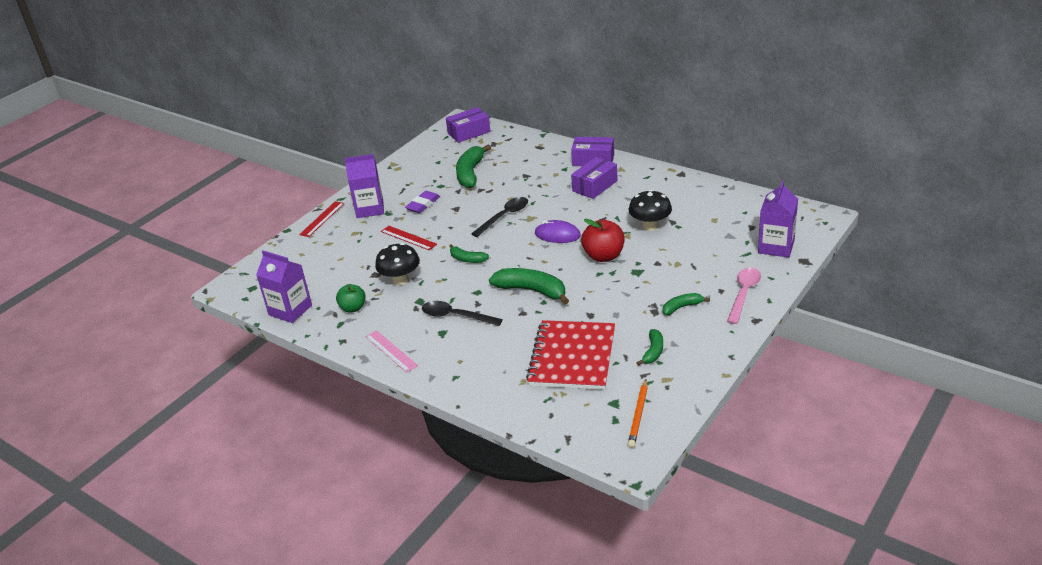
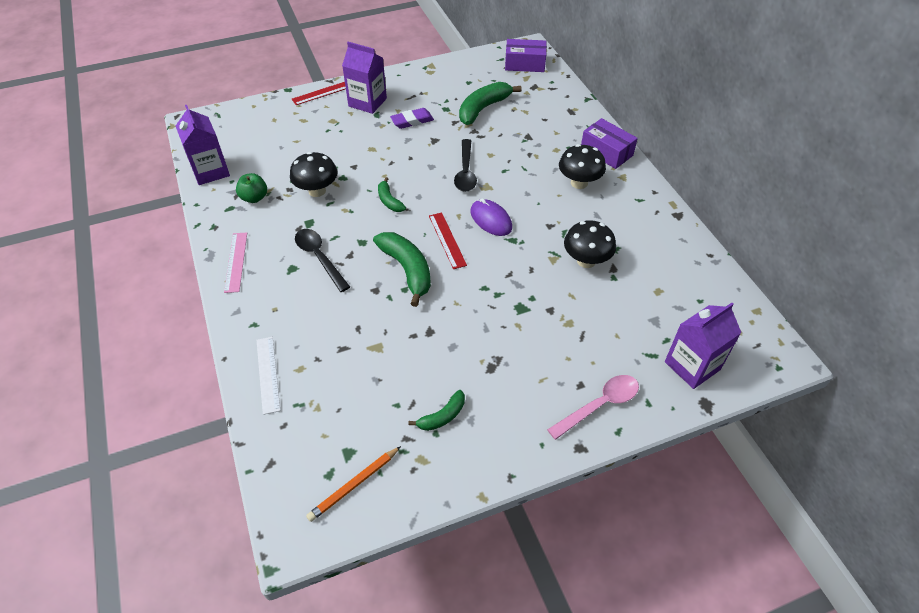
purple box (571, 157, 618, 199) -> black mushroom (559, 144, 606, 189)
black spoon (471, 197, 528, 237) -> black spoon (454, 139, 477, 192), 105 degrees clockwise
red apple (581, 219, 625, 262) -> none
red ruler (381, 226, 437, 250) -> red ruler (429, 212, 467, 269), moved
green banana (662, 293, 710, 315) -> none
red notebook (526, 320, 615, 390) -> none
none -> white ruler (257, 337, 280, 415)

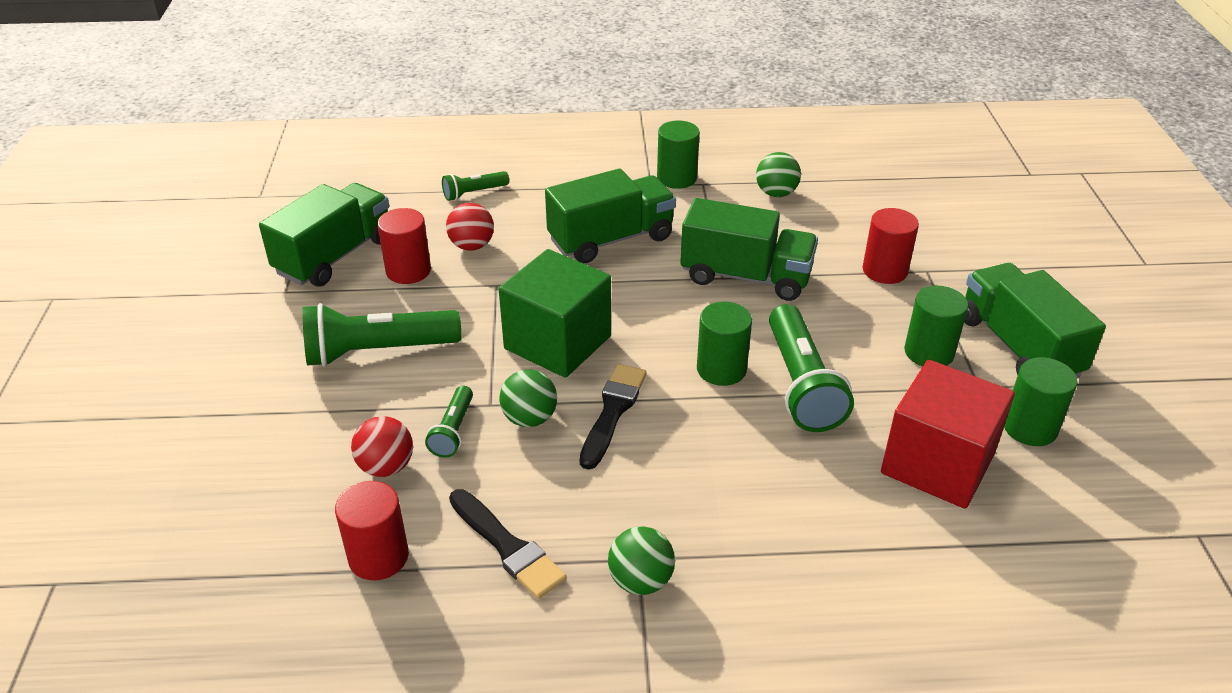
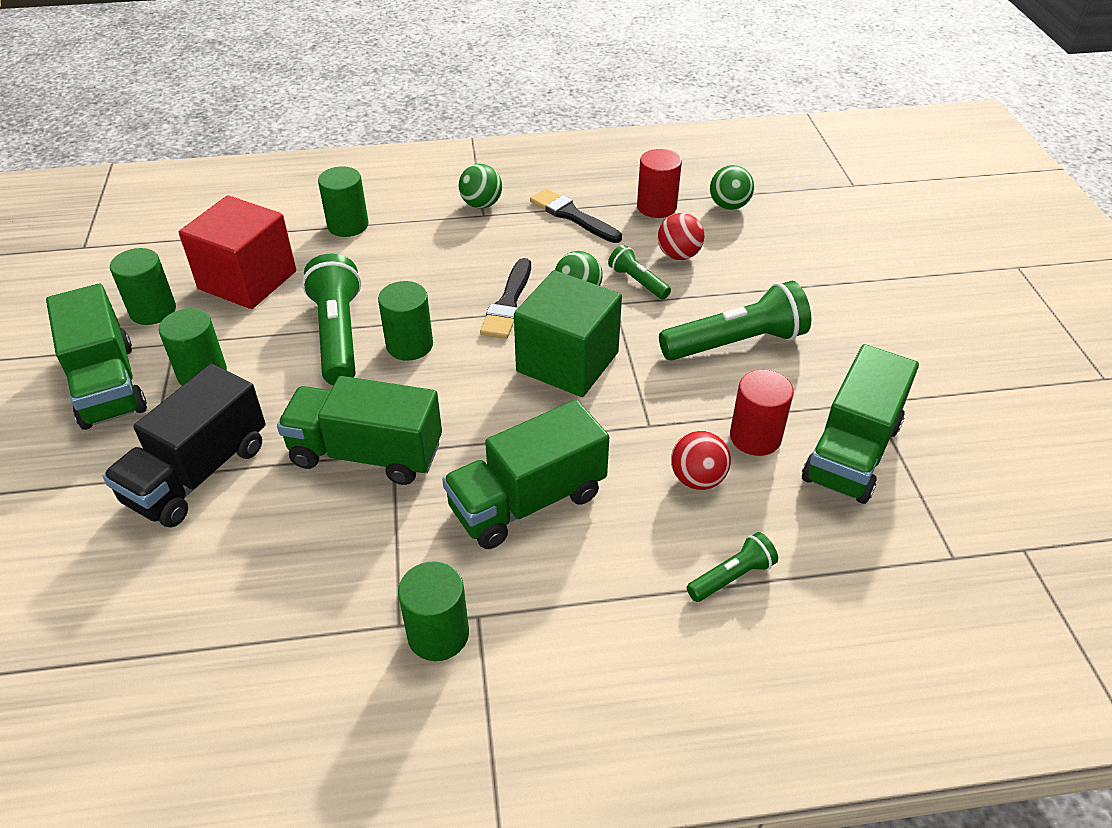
green ball (756, 152, 801, 197) -> green ball (710, 165, 754, 210), moved
red cylinder (863, 208, 919, 284) -> black truck (102, 364, 266, 528)
green flashlight (425, 386, 473, 458) -> green flashlight (608, 245, 671, 299), 45 degrees counterclockwise
none -> green cylinder (318, 166, 368, 237)

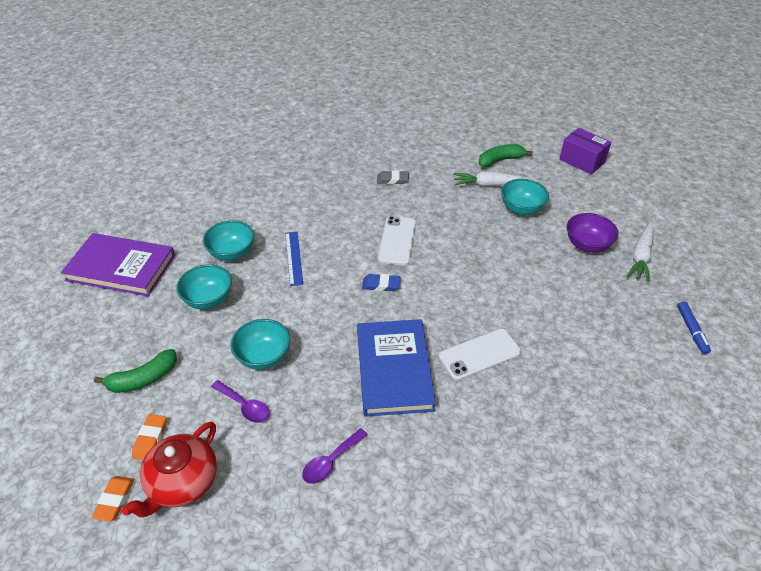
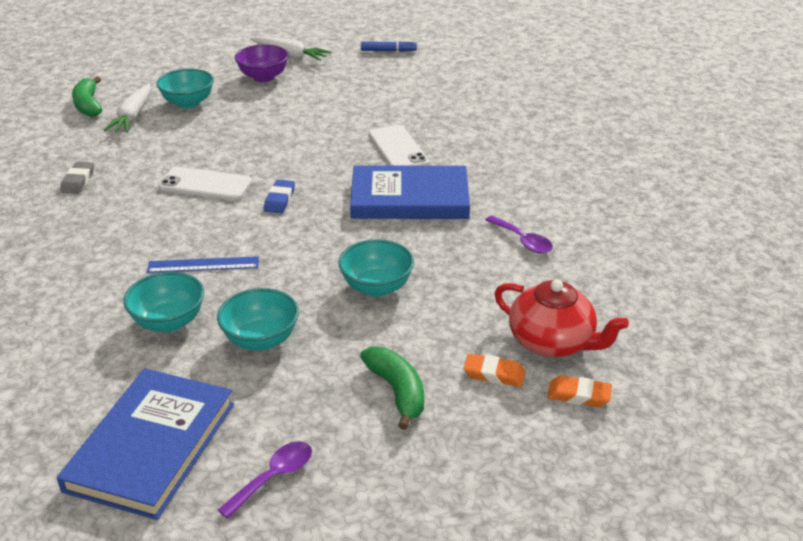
purple box (559, 128, 611, 175) -> none
purple book (61, 233, 175, 296) -> blue book (57, 368, 234, 520)
purple spoon (211, 380, 270, 423) -> purple spoon (218, 441, 312, 519), moved

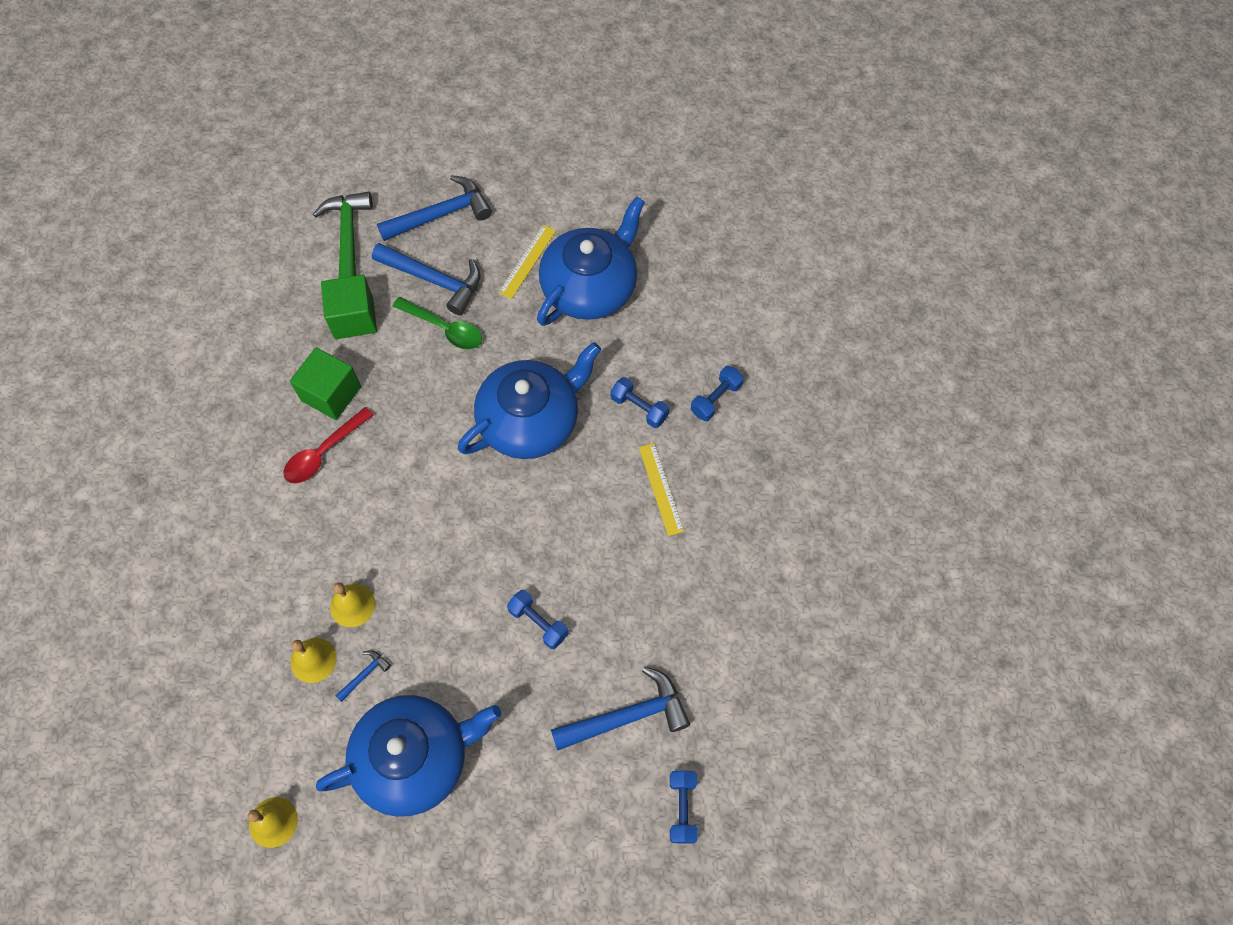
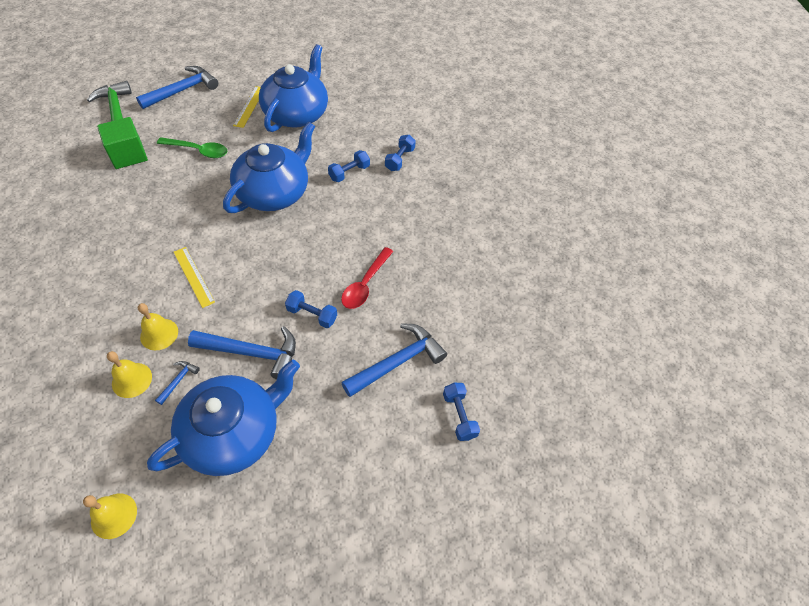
blue hammer (372, 243, 481, 315) -> blue hammer (188, 326, 296, 380), moved
green cube (290, 347, 361, 420) -> none
blue dumbbell (611, 377, 669, 428) -> blue dumbbell (328, 150, 370, 182), 60 degrees counterclockwise
red spoon (283, 407, 374, 484) -> red spoon (341, 247, 393, 309), moved
yellow ruler (639, 443, 684, 536) -> yellow ruler (174, 247, 215, 308), moved

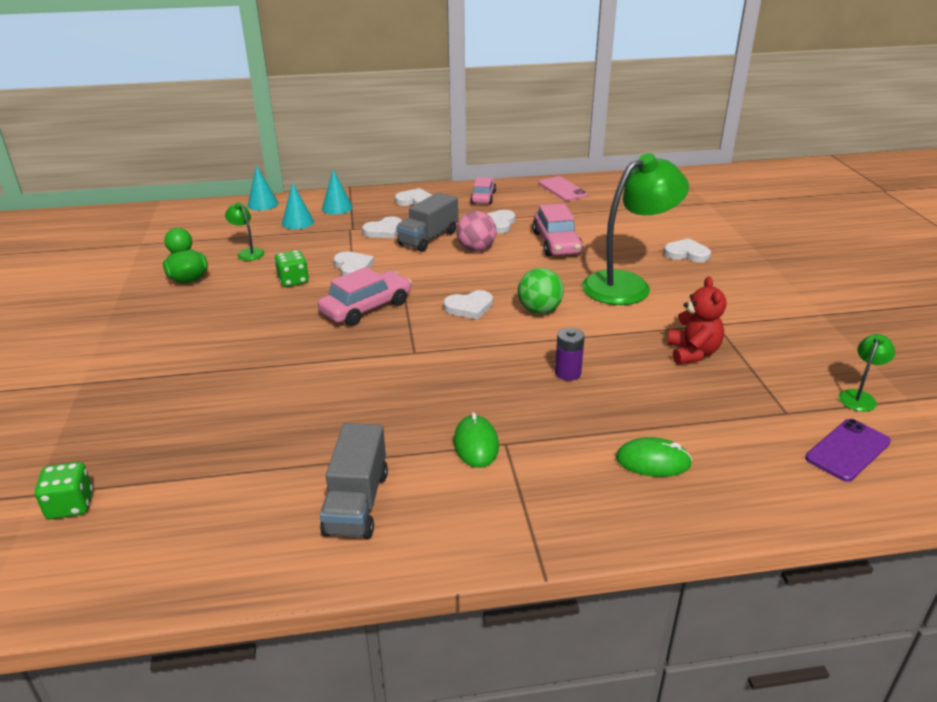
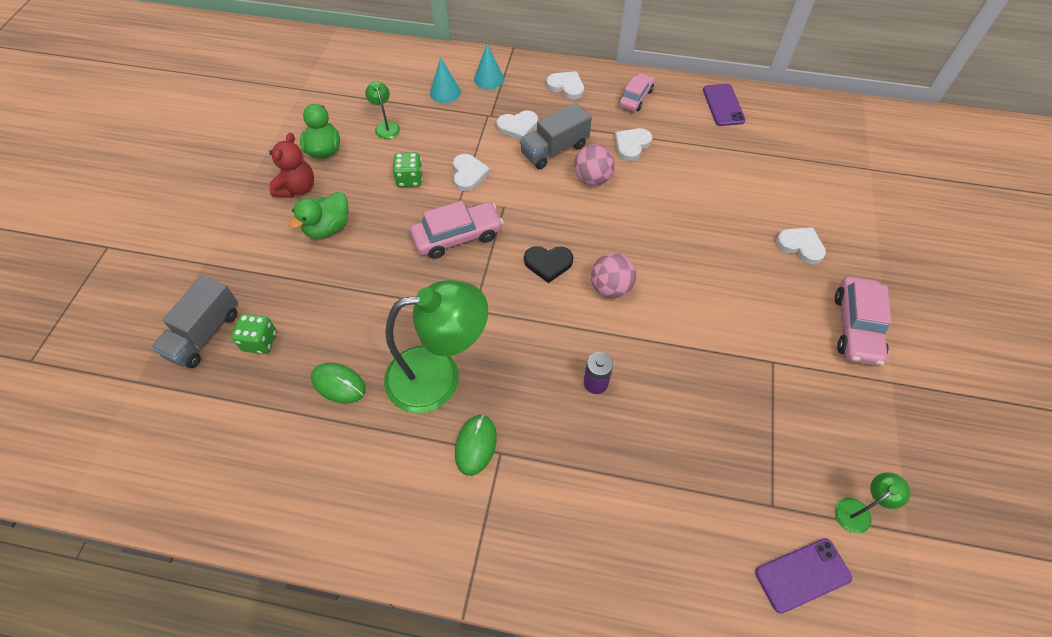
green lamp (582, 153, 689, 305) -> green lamp (384, 280, 488, 413), moved
turquoise cone (247, 166, 278, 211) -> none
pink phone (539, 176, 588, 201) -> purple phone (703, 84, 746, 126)
pink car (532, 203, 583, 256) -> pink car (835, 276, 891, 366), moved
green ball (518, 268, 564, 314) -> pink ball (591, 253, 637, 298)
red teddy bear (667, 277, 726, 365) -> red teddy bear (269, 133, 314, 198), moved
white heart (443, 290, 493, 320) -> black heart (524, 246, 573, 283)
grey truck (320, 423, 388, 539) -> grey truck (151, 275, 238, 368), moved
green mouse (616, 437, 692, 477) -> green mouse (311, 363, 366, 403), moved
green dice (35, 462, 93, 519) -> green dice (231, 314, 277, 354), moved
none -> green duck (289, 192, 348, 239)

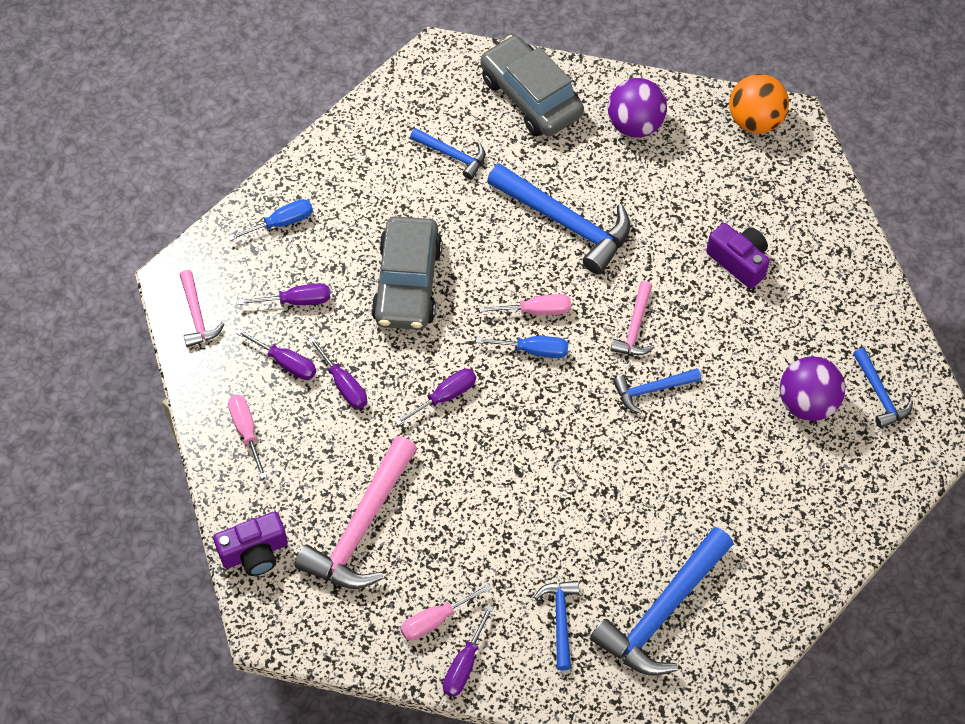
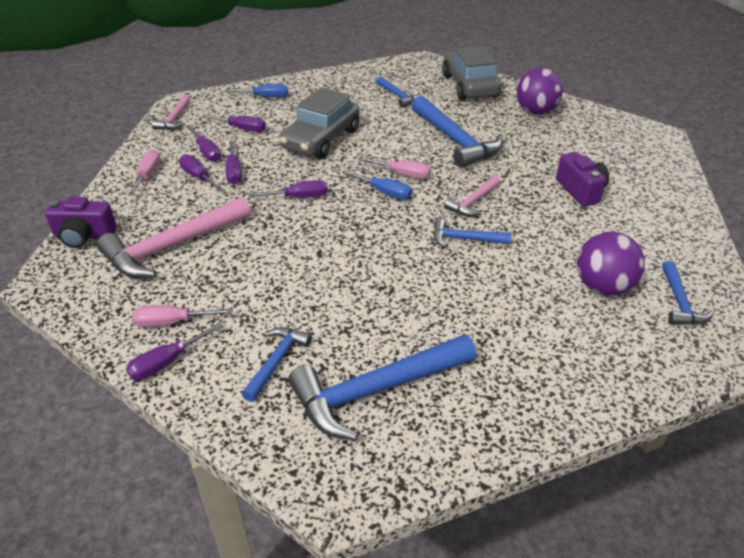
orange ball (729, 74, 789, 134) -> none
none -> purple screwdriver (179, 154, 224, 192)

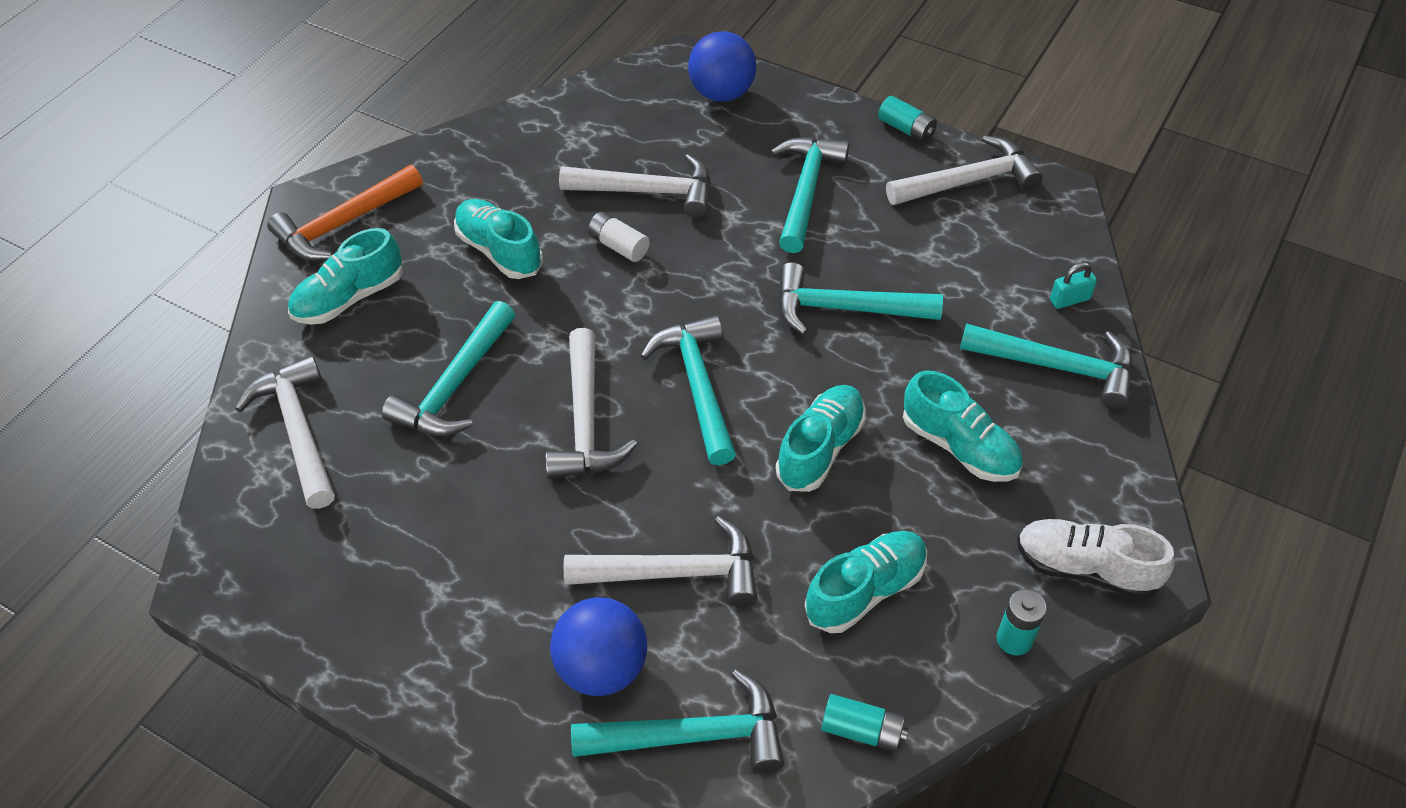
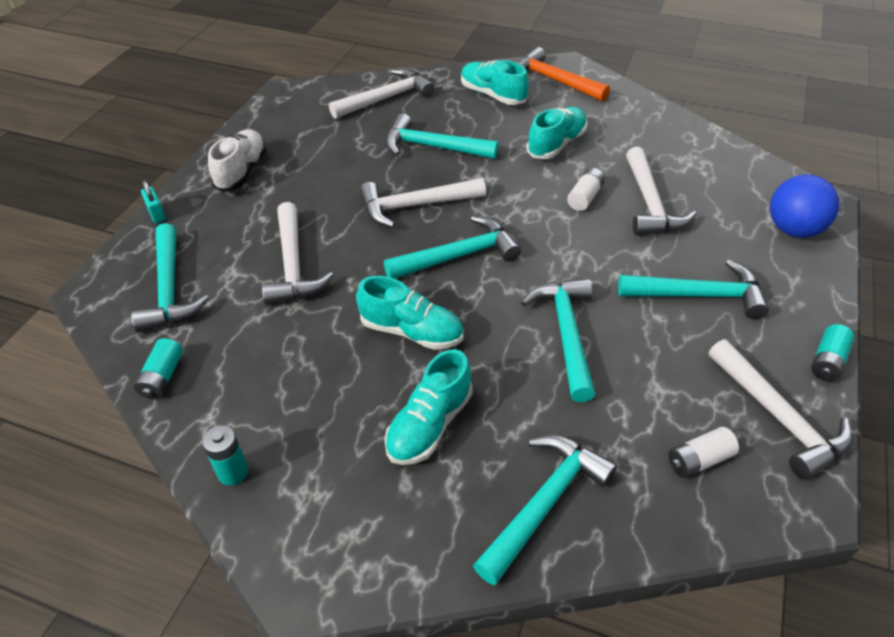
turquoise padlock (1050, 262, 1097, 309) -> turquoise padlock (141, 180, 166, 223), moved
turquoise hammer (960, 323, 1133, 409) -> turquoise hammer (473, 435, 617, 585), 150 degrees counterclockwise
white shoe (1017, 519, 1175, 599) -> white shoe (208, 129, 267, 192), moved
turquoise shoe (805, 531, 927, 633) -> none
blue ball (550, 597, 647, 696) -> none
none -> white battery (668, 427, 739, 478)

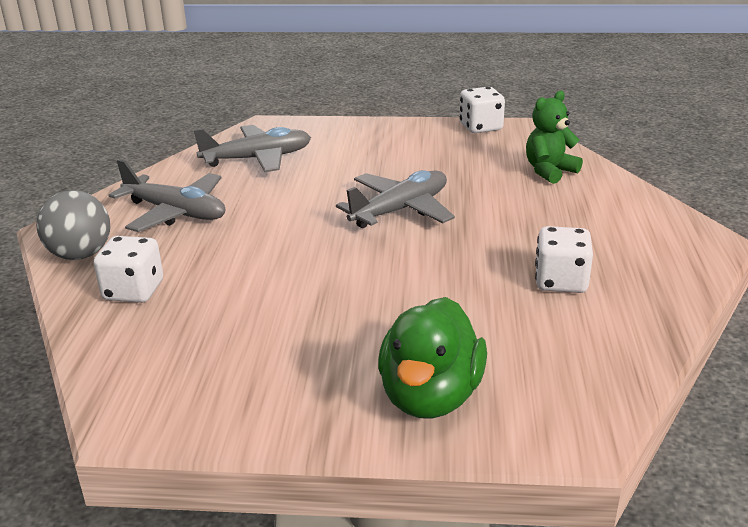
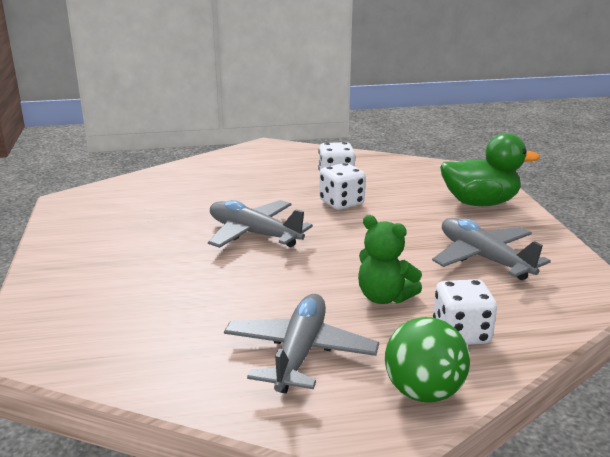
white dice (460, 87, 505, 133) -> white dice (319, 163, 366, 210), moved
green teddy bear (526, 90, 583, 184) -> green teddy bear (358, 215, 422, 304), moved
grey plane (194, 125, 311, 172) -> grey plane (432, 218, 551, 280), moved
grey ball (36, 190, 110, 260) -> green ball (385, 317, 470, 403)

